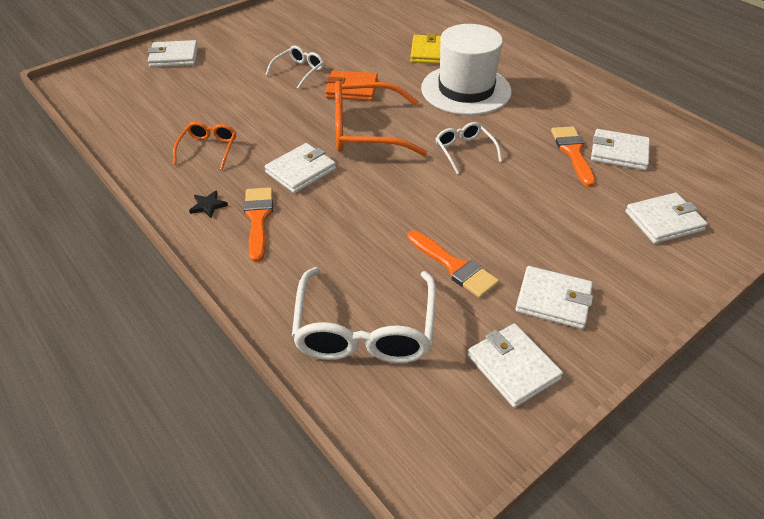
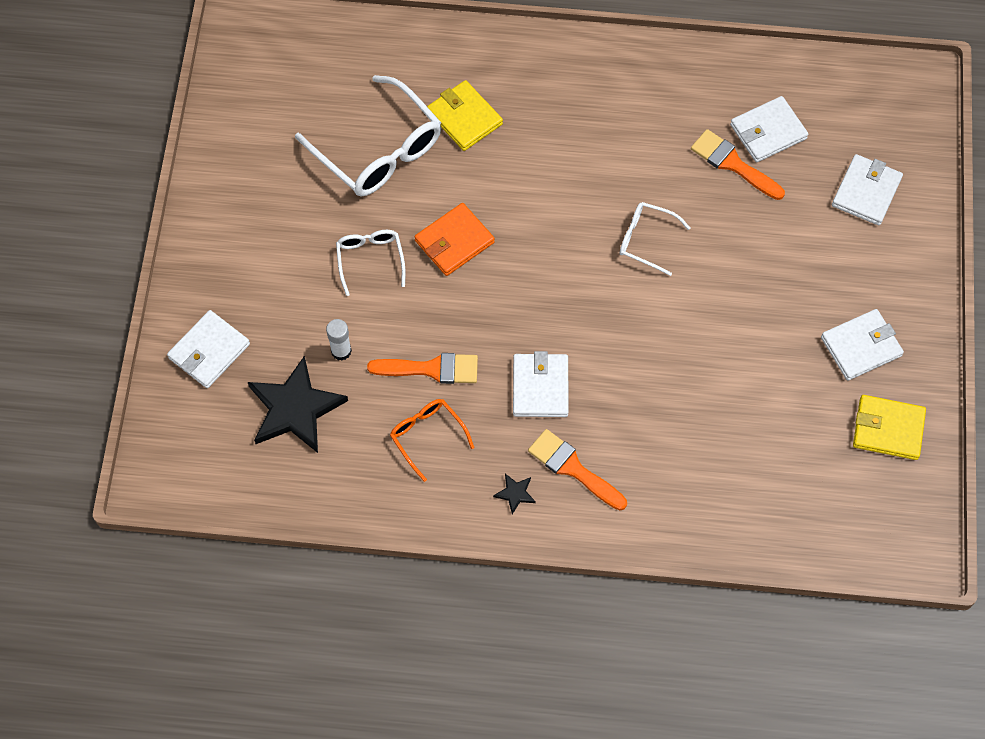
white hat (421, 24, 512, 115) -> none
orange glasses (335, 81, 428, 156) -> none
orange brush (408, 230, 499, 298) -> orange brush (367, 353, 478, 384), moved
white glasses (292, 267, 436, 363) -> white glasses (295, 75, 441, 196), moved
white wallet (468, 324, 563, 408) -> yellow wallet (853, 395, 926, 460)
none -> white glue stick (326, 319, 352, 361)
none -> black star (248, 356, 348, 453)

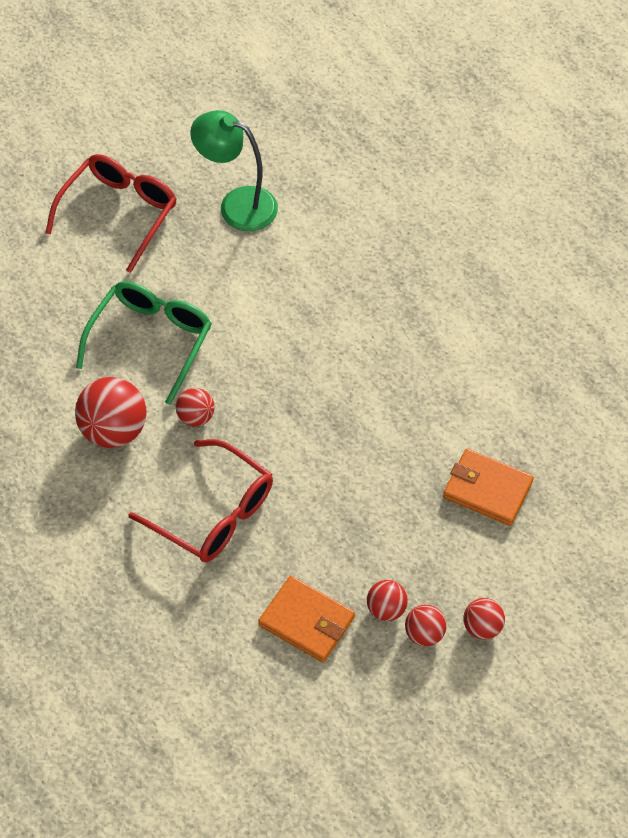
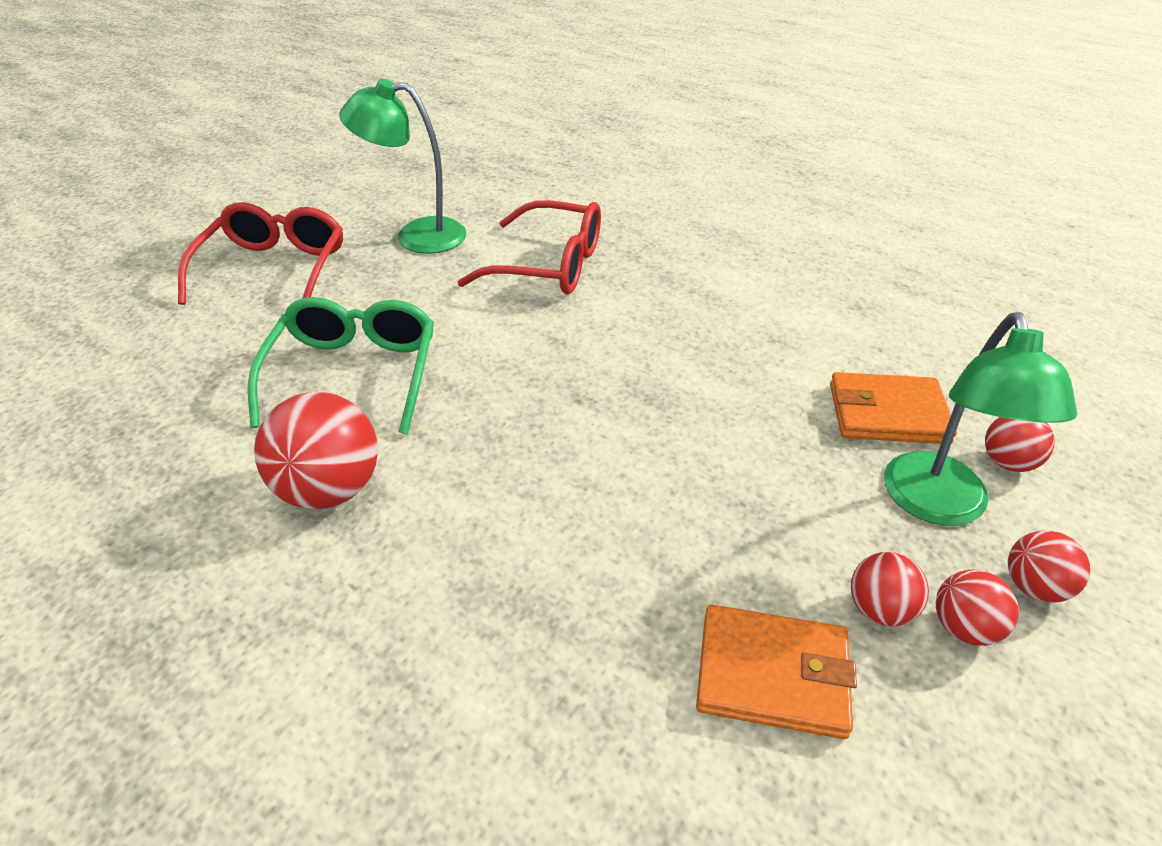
red ball (176, 388, 214, 427) -> red ball (985, 417, 1055, 472), moved
red glasses (129, 439, 273, 562) -> red glasses (458, 200, 601, 294), moved
none -> green lamp (884, 312, 1077, 526)

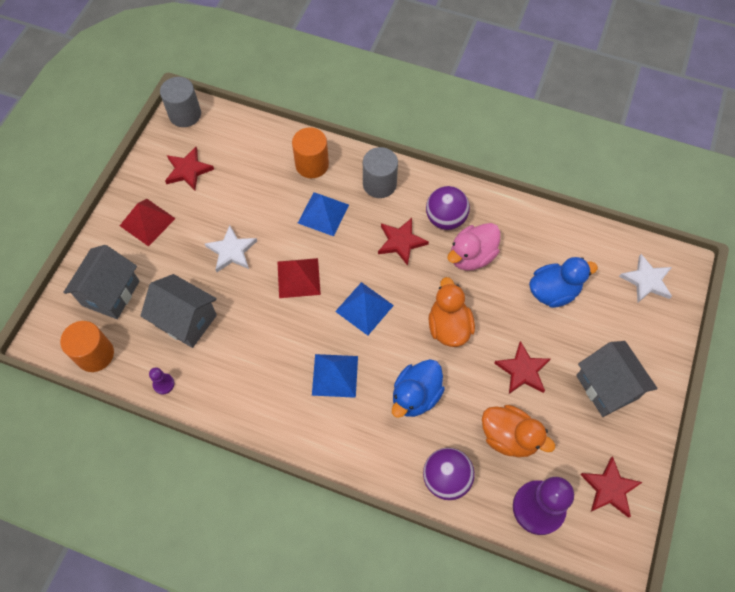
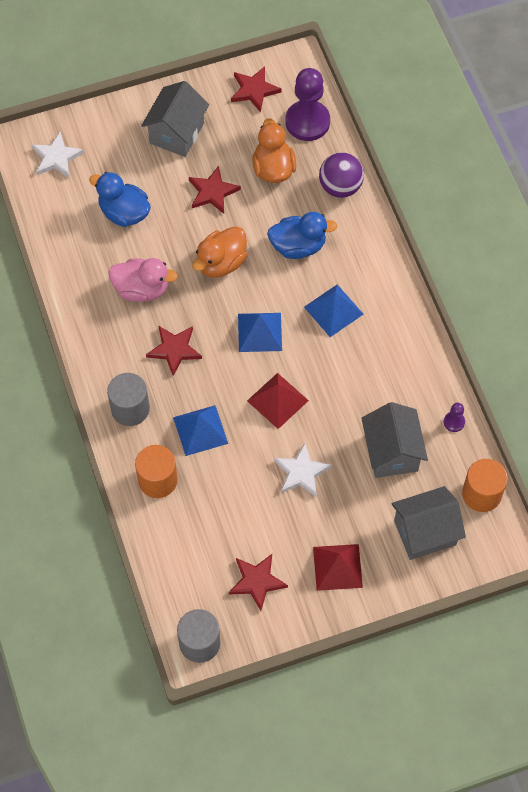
purple ball (426, 186, 470, 230) -> none

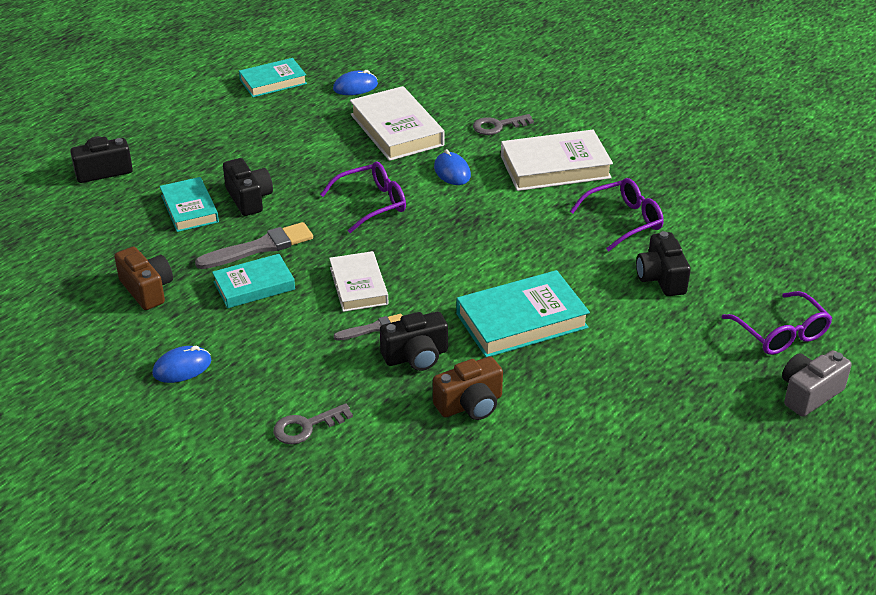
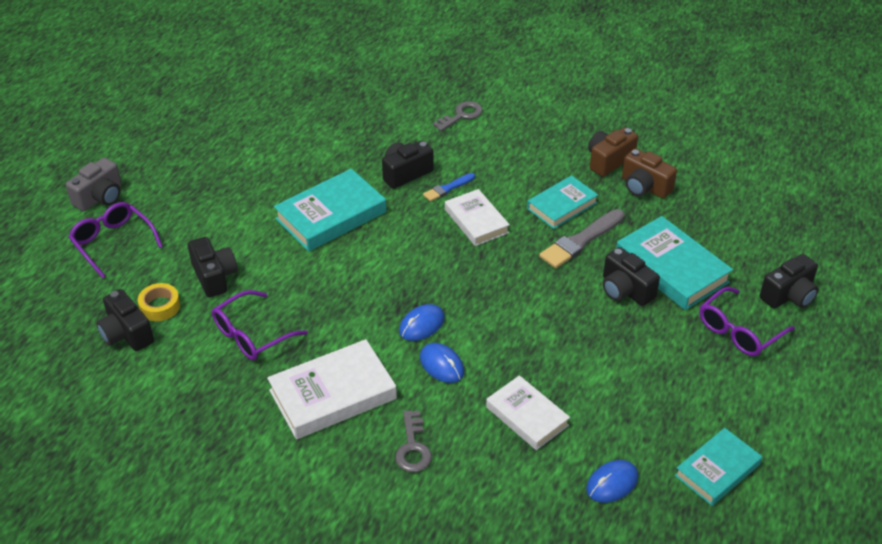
white book (350, 86, 445, 161) -> white book (486, 375, 570, 450), x0.65
grey key (473, 114, 534, 135) -> grey key (395, 410, 432, 472), 120 degrees clockwise
purple glasses (320, 162, 406, 233) -> purple glasses (699, 287, 795, 356), moved
turquoise book (160, 177, 219, 232) -> turquoise book (616, 216, 733, 310), x1.54
grey brush (334, 314, 402, 341) -> blue brush (423, 173, 475, 202)
blue mouse (152, 346, 211, 383) -> blue mouse (399, 304, 445, 341), moved
brown camera (433, 356, 503, 420) -> brown camera (588, 127, 638, 177), moved
none -> yellow tape (138, 283, 180, 321)
none -> black camera (96, 289, 154, 351)

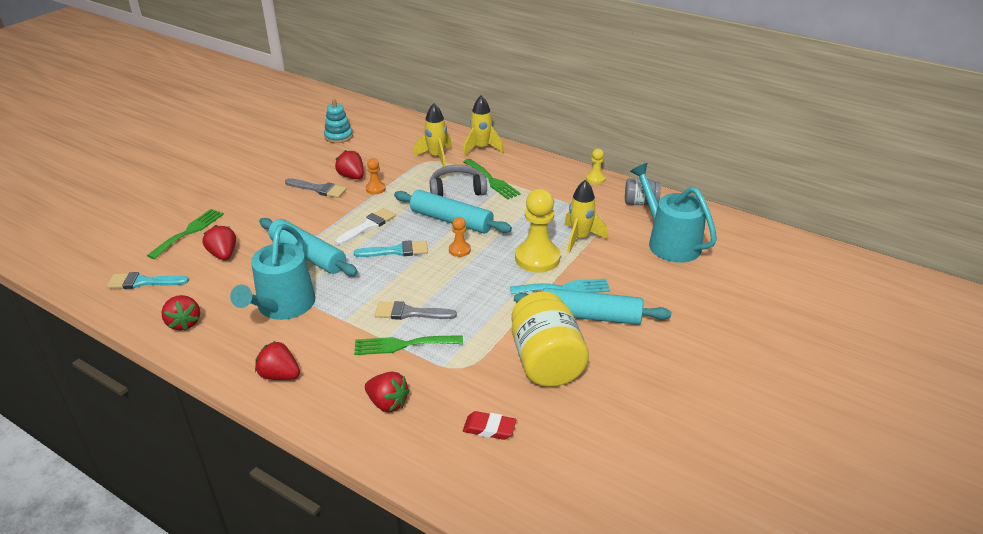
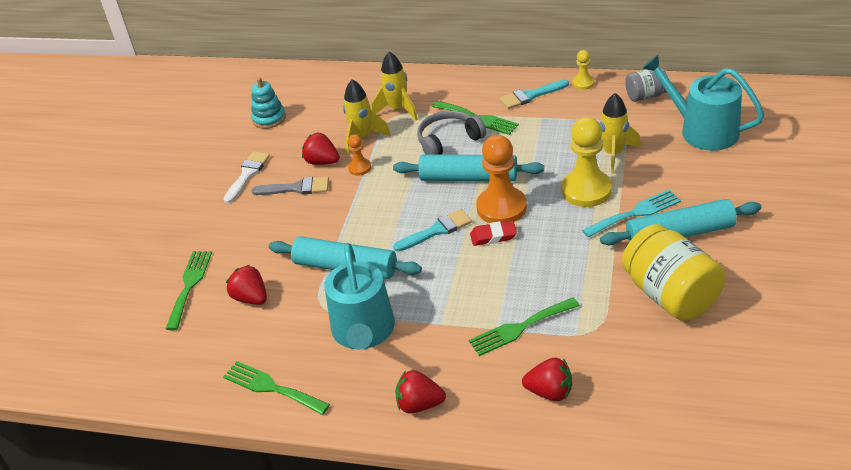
yellow rocket (463, 95, 504, 156) -> yellow rocket (343, 79, 391, 155), moved
white brush (335, 208, 395, 245) -> white brush (224, 151, 270, 203), moved
orange pawn (449, 217, 471, 257) -> orange pawn (476, 135, 527, 223), x2.03
turquoise brush (107, 272, 189, 289) -> turquoise brush (500, 79, 569, 109), moved
red strawberry (161, 295, 200, 331) -> green fork (223, 361, 330, 415)
grey brush (375, 301, 457, 320) -> none
red eraser (463, 411, 516, 440) -> red eraser (470, 220, 517, 246), moved

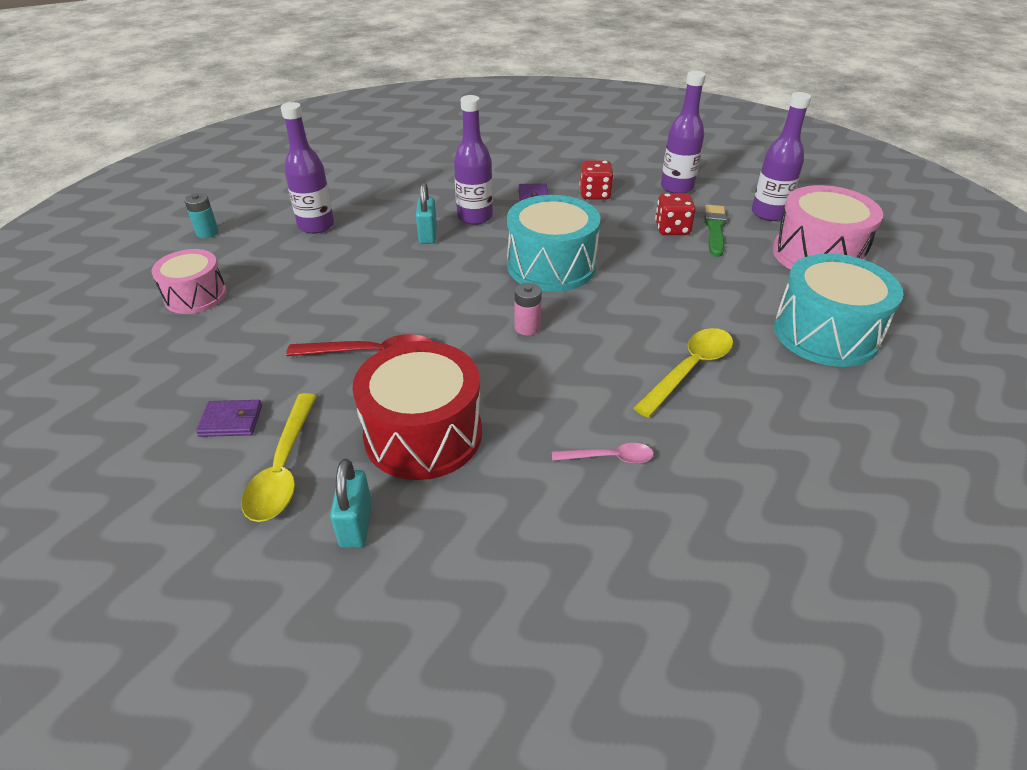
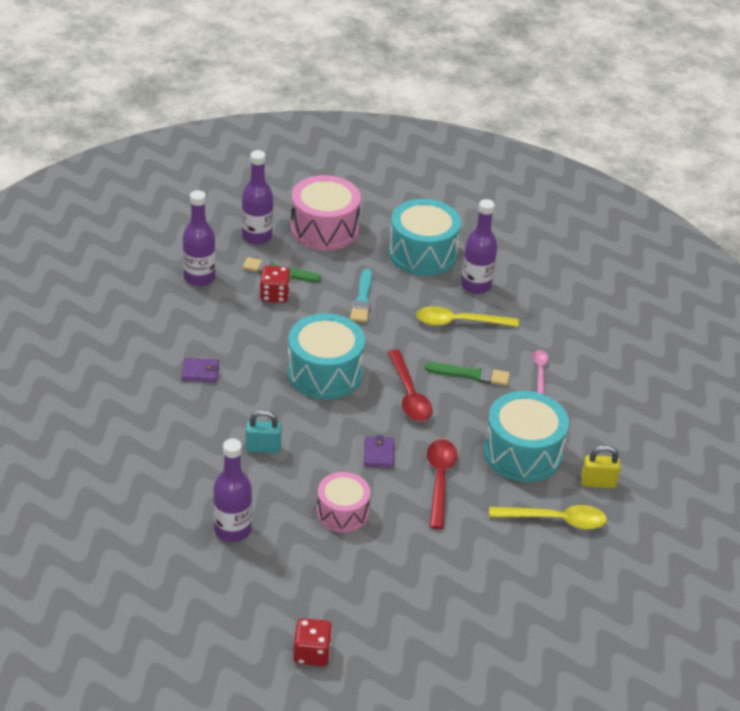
purple bottle (454, 95, 493, 225) -> purple bottle (461, 199, 497, 294), moved
red dice (579, 160, 614, 200) -> red dice (293, 618, 332, 666), moved
turquoise battery (184, 193, 219, 238) -> none
pink drum (151, 249, 227, 314) -> pink drum (317, 472, 370, 533), moved
pink battery (515, 283, 542, 335) -> red spoon (388, 349, 432, 421)
yellow spoon (633, 328, 733, 417) -> yellow spoon (416, 306, 519, 327), 45 degrees counterclockwise
red drum (352, 341, 482, 480) -> turquoise drum (484, 391, 569, 482)
purple wallet (196, 400, 262, 437) -> purple wallet (364, 435, 394, 468), moved
turquoise padlock (330, 459, 372, 548) -> yellow padlock (581, 445, 621, 488)
none -> turquoise brush (350, 269, 372, 323)
none -> green brush (425, 362, 510, 386)

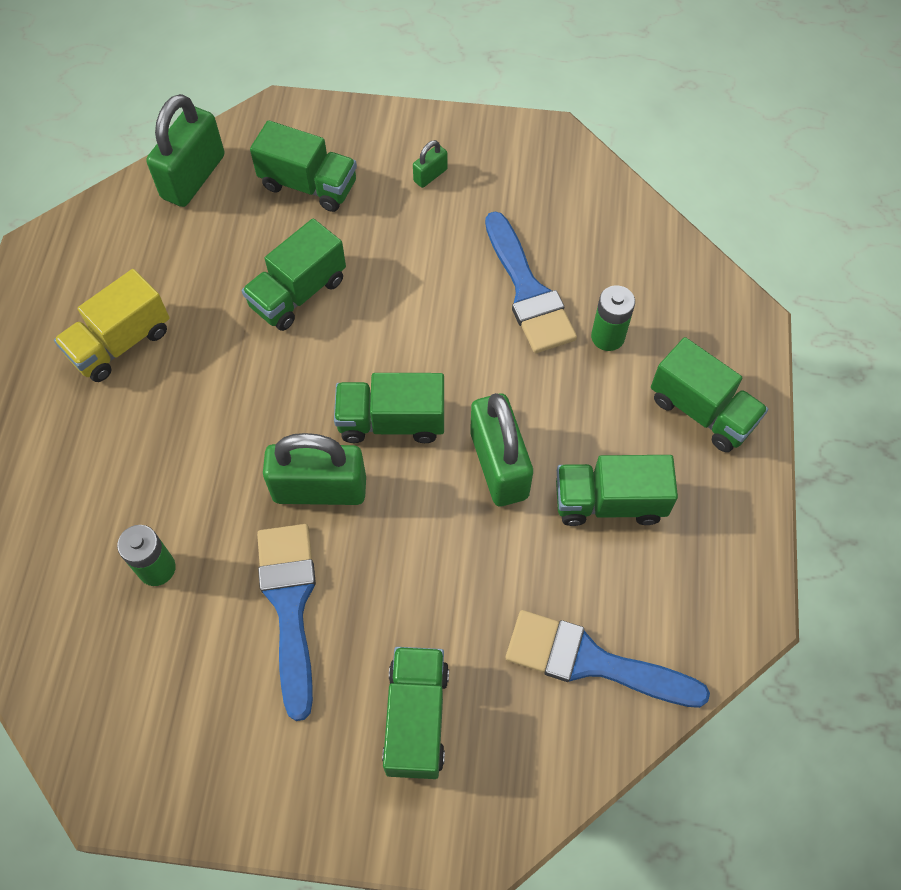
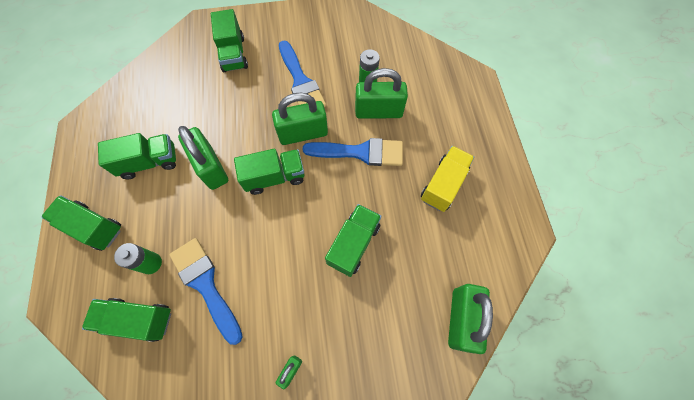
green truck (250, 120, 357, 212) -> green truck (82, 298, 171, 342), moved
blue brush (506, 610, 710, 708) -> blue brush (302, 138, 403, 166), moved
none -> green padlock (355, 68, 408, 119)

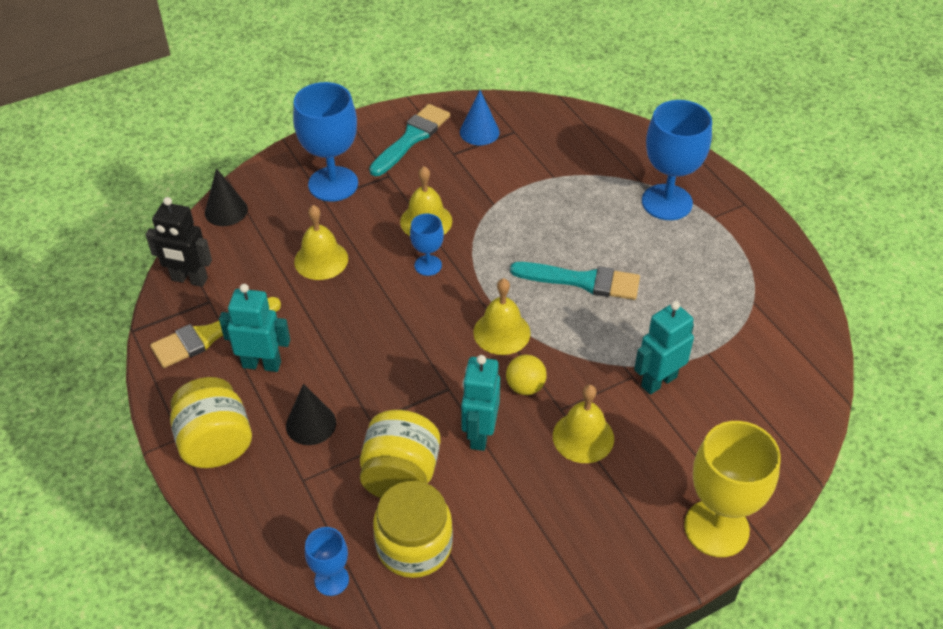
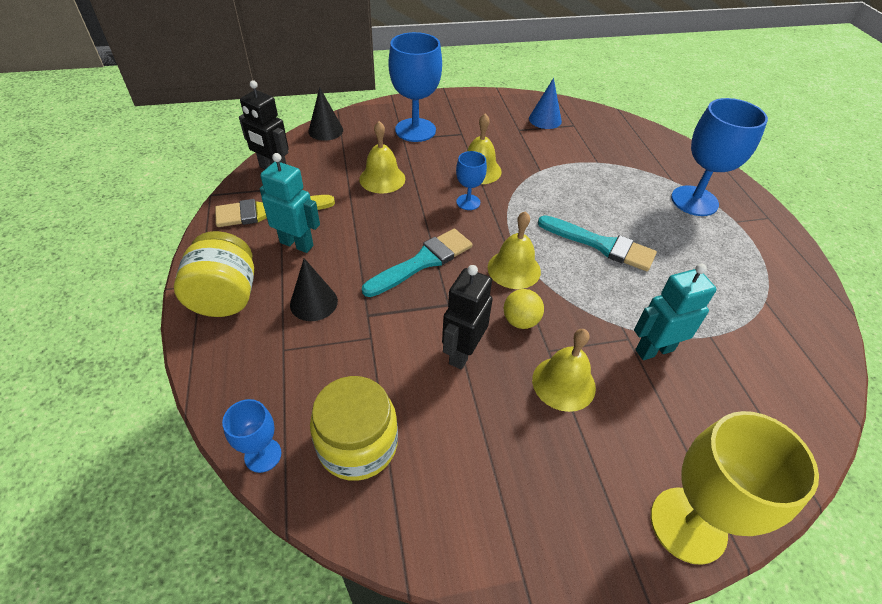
turquoise brush (369, 104, 450, 176) -> turquoise brush (362, 229, 473, 297), moved
turquoise robot (461, 355, 500, 451) -> black robot (442, 265, 493, 369)
yellow jar (360, 410, 440, 498) -> none

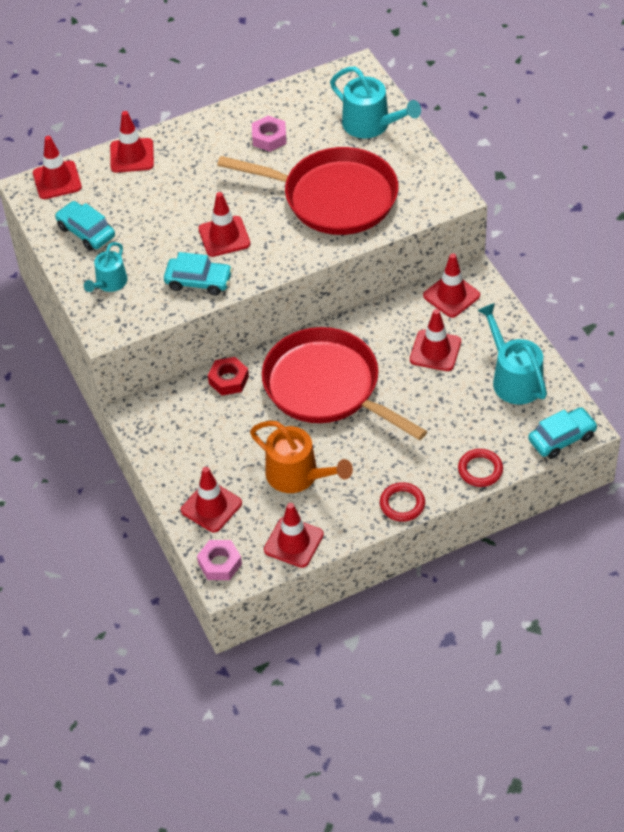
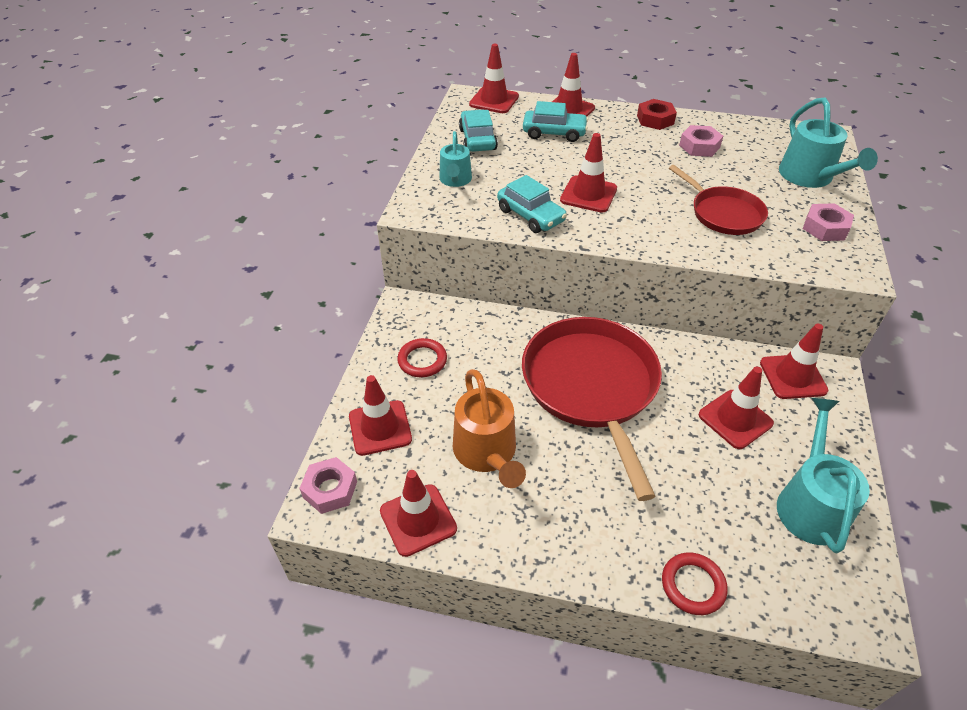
red pan (217, 147, 398, 235) -> red pan (669, 165, 768, 235), x0.56
turquoise watering can (84, 242, 128, 292) -> turquoise watering can (439, 131, 472, 187), 60 degrees counterclockwise
red nut (208, 357, 249, 396) -> red nut (637, 99, 677, 130), moved
turquoise car (528, 407, 598, 459) -> turquoise car (523, 101, 588, 142), moved
red ring (380, 482, 425, 522) -> red ring (397, 338, 447, 377), moved
none -> pink nut (803, 203, 854, 241)

